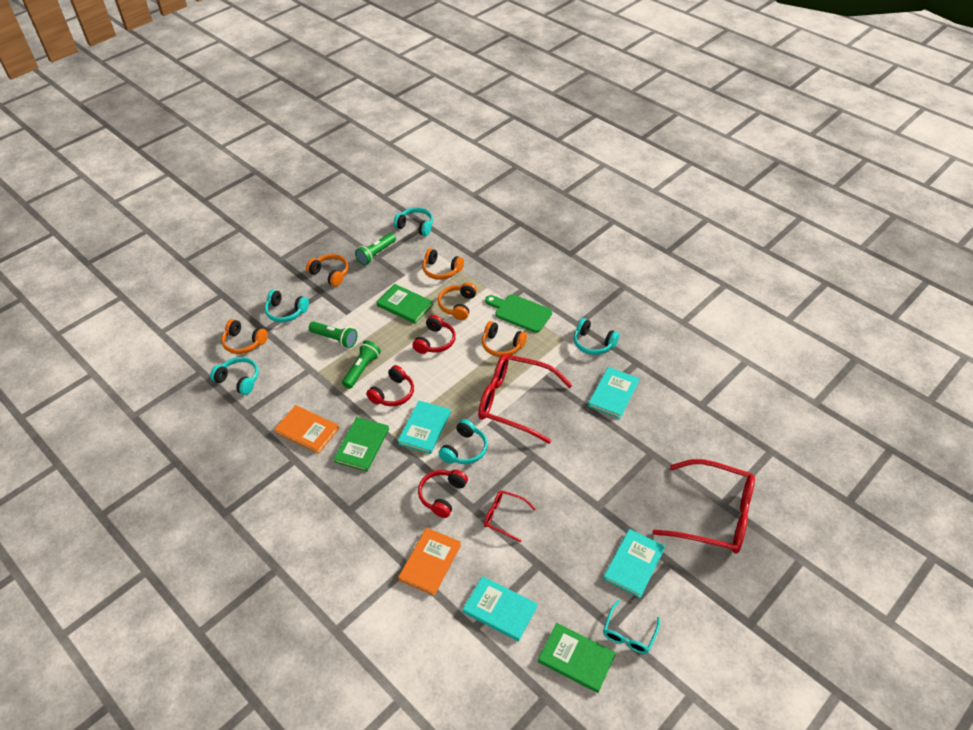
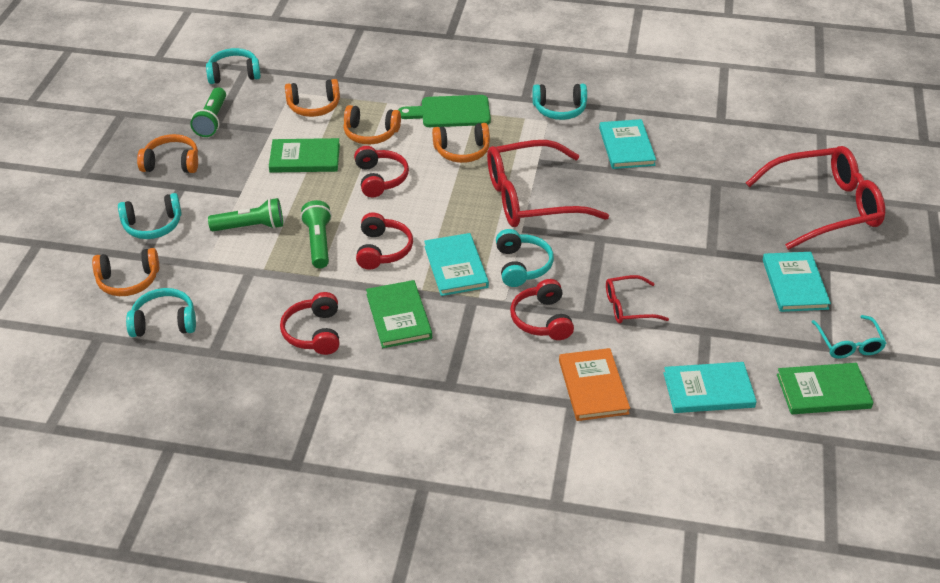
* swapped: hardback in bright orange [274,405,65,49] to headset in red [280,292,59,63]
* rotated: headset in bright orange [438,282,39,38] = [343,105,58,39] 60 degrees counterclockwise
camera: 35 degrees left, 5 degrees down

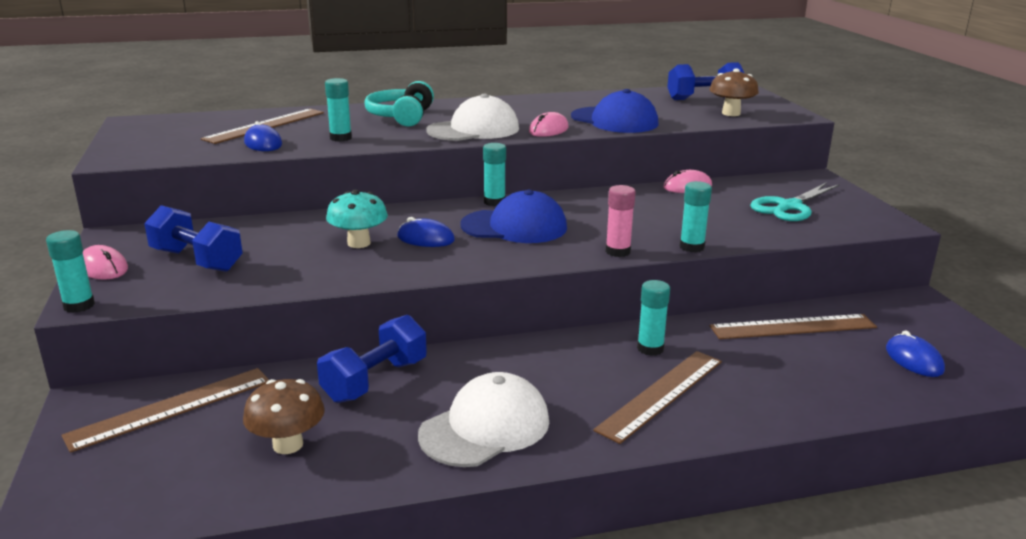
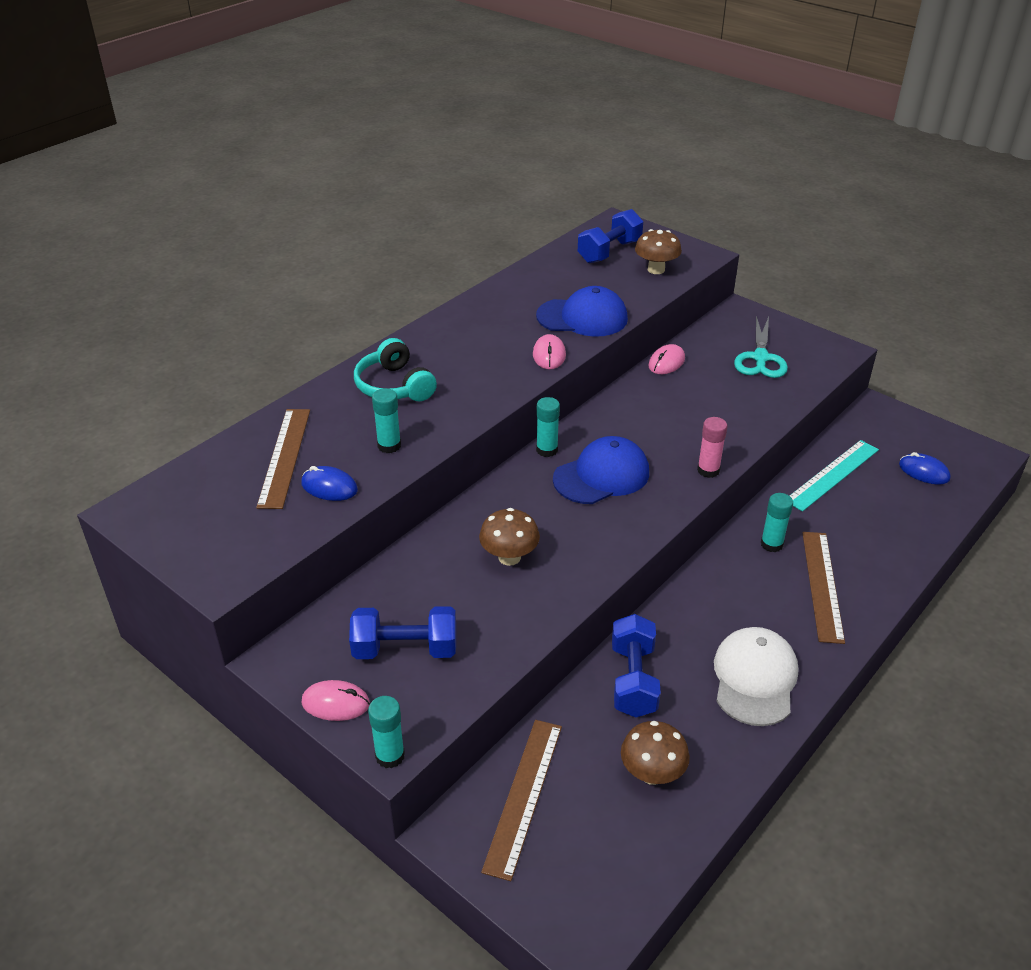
* repainted: fungus in teal [326,190,62,58] to fungus in brown [479,508,61,58]
* gone: PC mouse in cobalt [397,217,58,30]
* gone: peaked cap in white [426,94,93,47]
* gone: glue in teal [680,181,32,71]
* repainted: straightedge in brown [710,314,167,25] to straightedge in teal [790,440,89,72]
camera: 35 degrees left, 15 degrees up

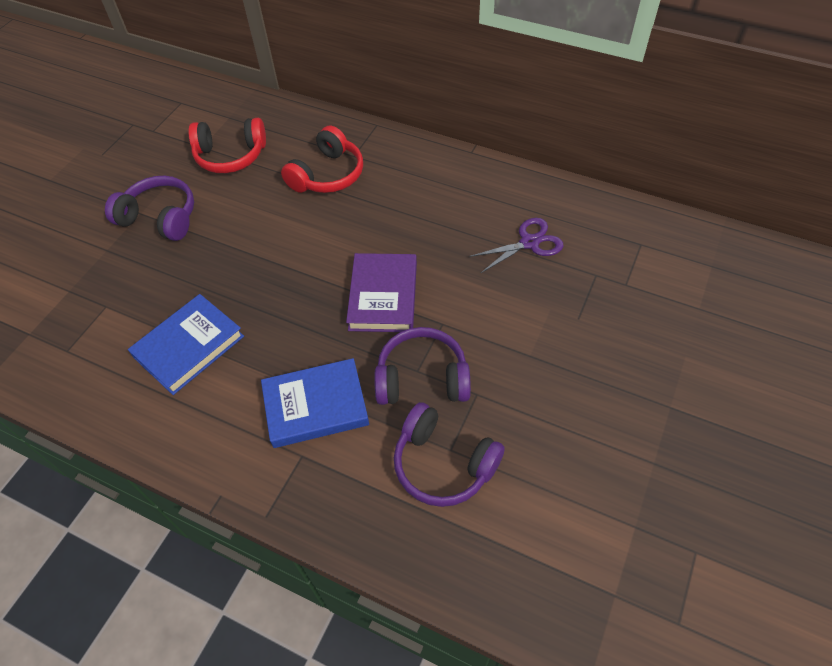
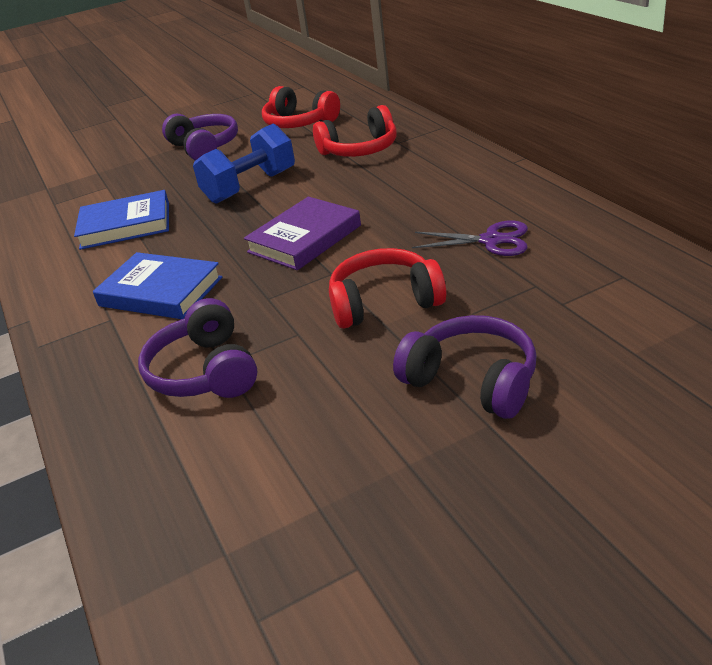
* shifted: headset in royal purple [374,327,97,78] to [393,315,144,104]
* new: free weight in cobalt [193,124,102,80]
* new: headset in red [329,248,117,81]
camera: 40 degrees right, 20 degrees down

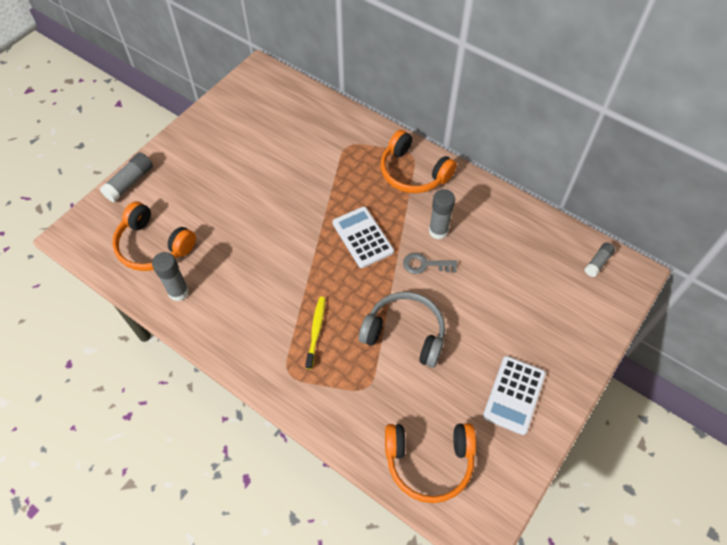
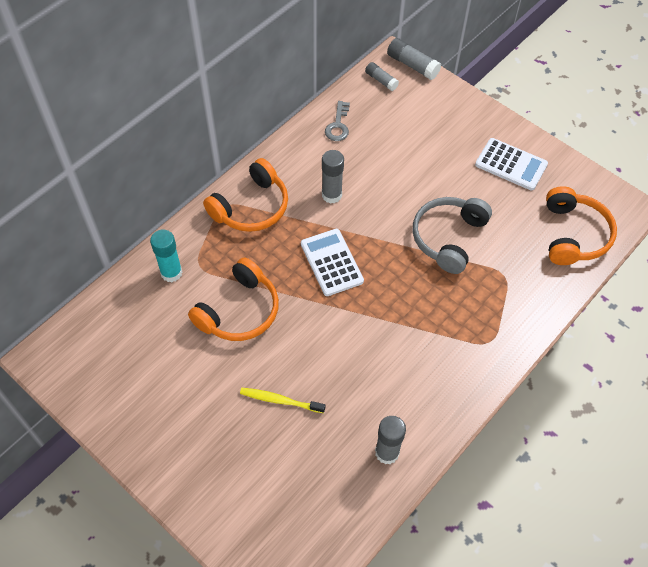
* shifted: glue in grey [100,152,53,50] to [387,38,54,42]
* shifted: headset in bright orange [112,201,84,70] to [188,257,91,84]
* shifted: dental brush in bright yellow [305,297,20,72] to [240,388,85,25]
* rotated: pocket calculator in white [332,206,62,62] = [301,229,63,67] 90 degrees clockwise
* shifted: latchkey in grey [403,253,54,21] to [325,101,25,40]
* new: glue in teal [150,229,32,53]
camera: 85 degrees left, 0 degrees up

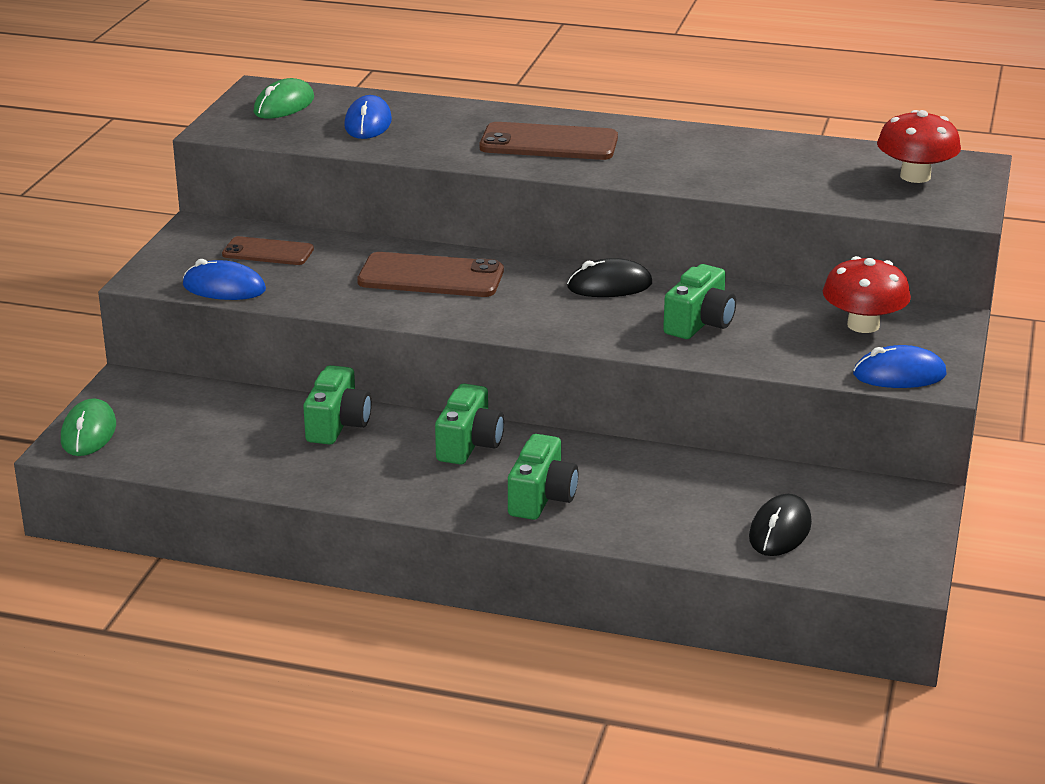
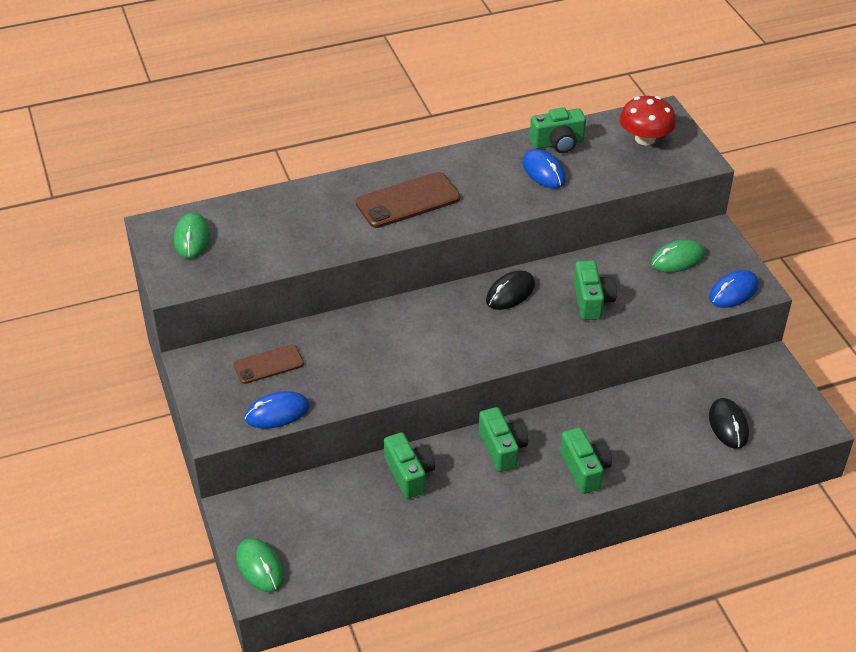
* shifted: PC mouse in cobalt [344,95,48,44] to [522,149,44,40]
* gone: smartphone in brown [357,252,147,45]
* swapped: fungus in red [823,256,88,77] to PC mouse in green [651,239,54,33]
* new: photo camera in green [530,107,56,46]
camera: 35 degrees left, 15 degrees up

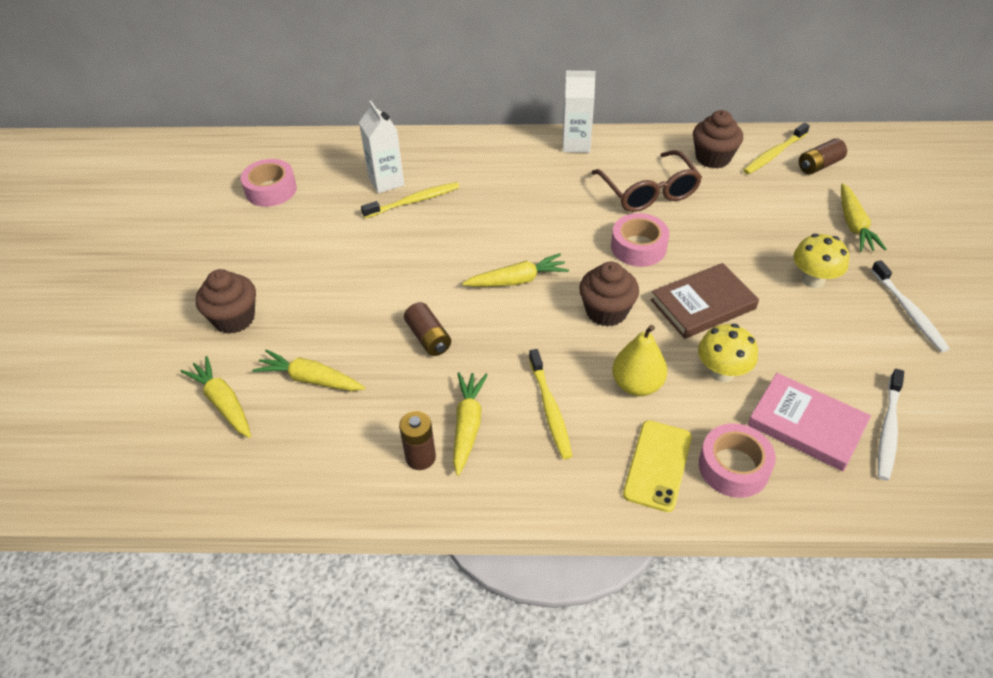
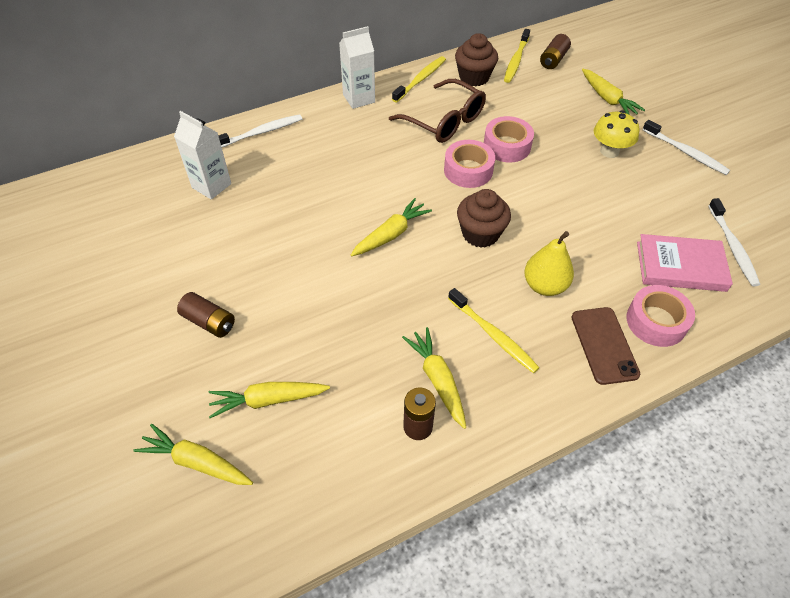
* gone: cupcake in brown [196,269,60,65]
* shifted: tape in rose-pink [241,159,56,48] to [484,116,50,46]
* shifted: dental brush in bright yellow [361,182,99,36] to [392,56,54,46]
* shifted: power cell in brown [404,302,47,54] to [177,292,58,46]
* repainted: smartphone in bright yellow [623,420,69,92] to smartphone in brown [572,307,68,78]
* gone: hardback in brown [651,263,108,76]
* gone: fungus in bright yellow [698,324,60,58]
* new: dental brush in white [218,114,84,34]
camera: 30 degrees left, 5 degrees up

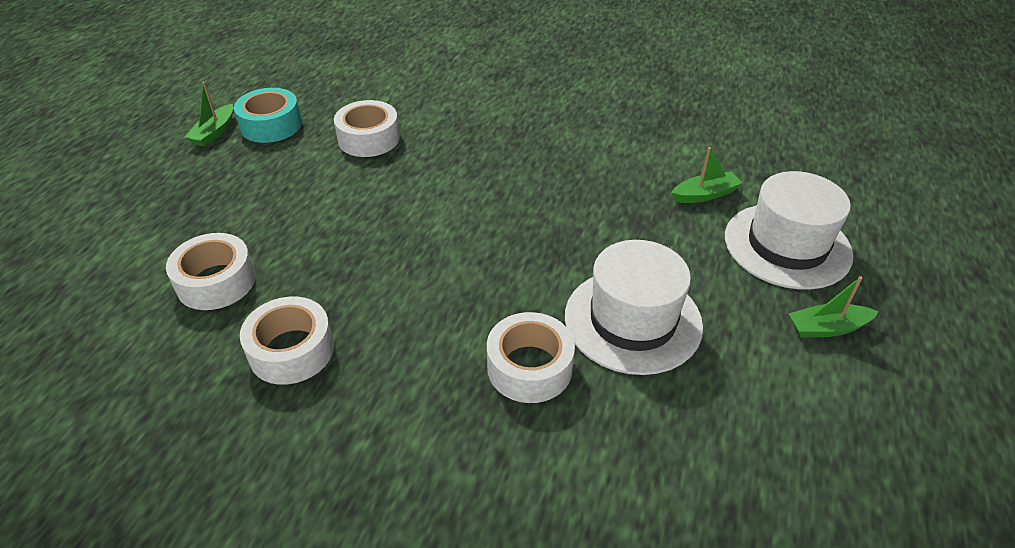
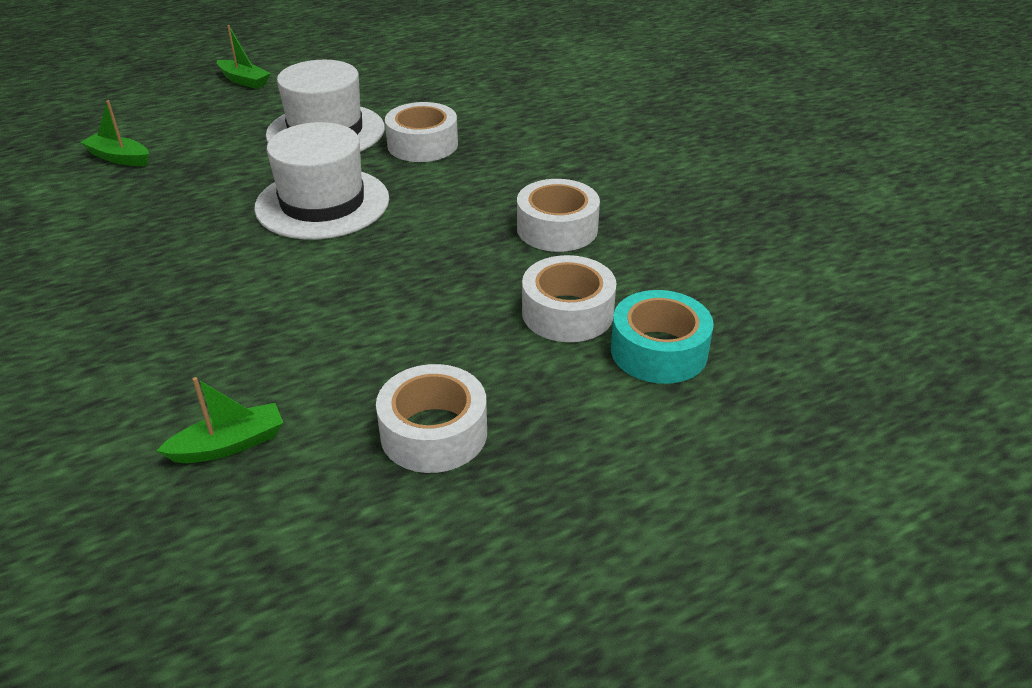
* shifted: sailboat in green [185,81,48,66] to [157,377,126,86]
* shifted: tape in teal [234,88,68,55] to [611,290,103,94]
* shifted: tape in white [334,100,66,57] to [376,364,111,109]
* shifted: tall hat in white [725,171,128,119] to [254,122,135,117]
camera: 135 degrees left, 5 degrees down

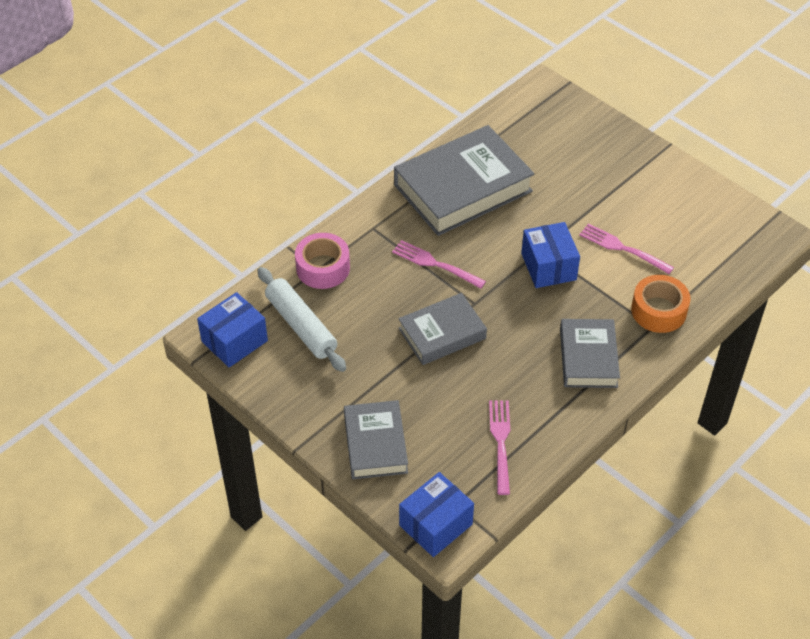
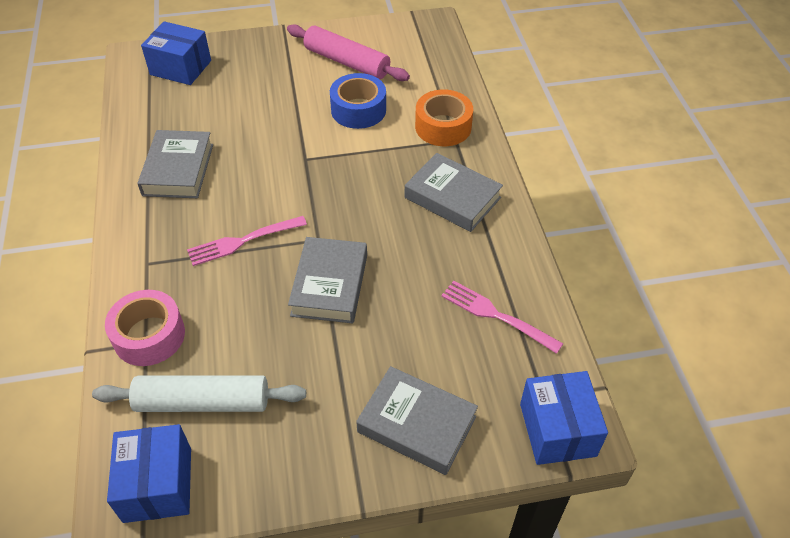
* scaled: hardback in grey [394,125,141,111] = [137,130,76,68] x0.58
* shifted: package in cobalt [521,222,59,66] to [141,21,70,64]
* swapped: fork in rose-pink [579,223,95,51] to tape in cobalt [330,73,56,56]
* new: rolling pin in rose-pink [287,24,123,57]
camera: 55 degrees left, 0 degrees up

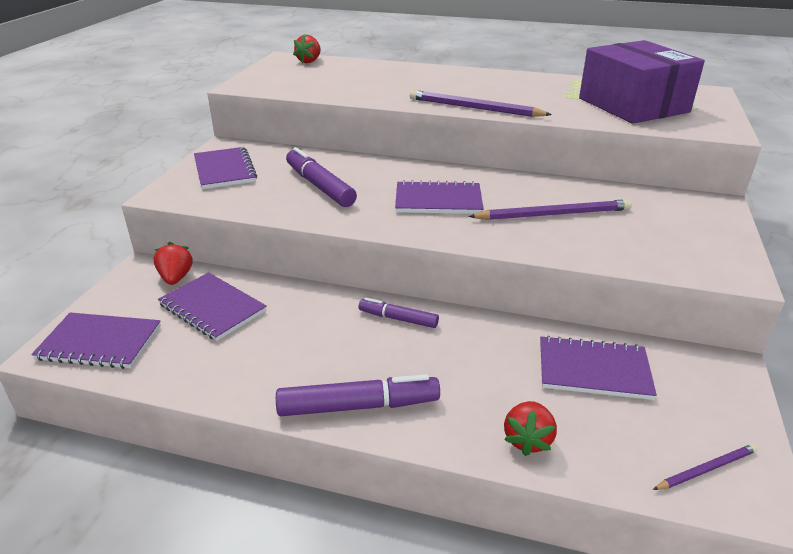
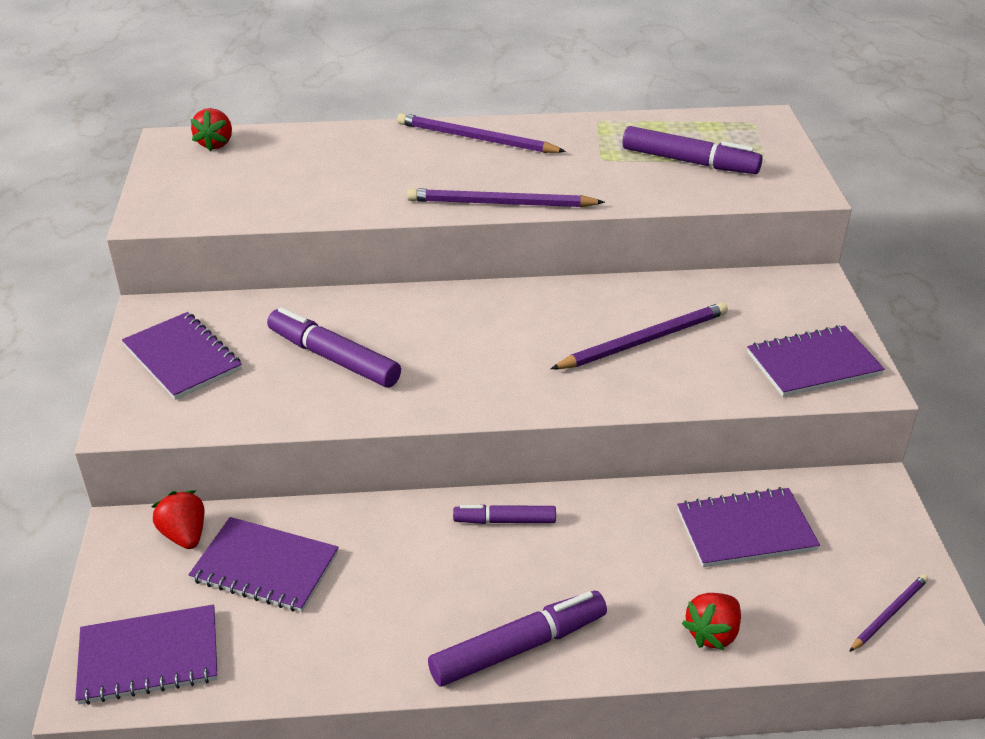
* shifted: notebook in royal purple [395,180,88,34] to [747,325,138,72]
* rotated: berry in red [504,401,53,55] = [682,593,59,57] 45 degrees clockwise
* swapped: package in royal purple [579,40,126,84] to marker in royal purple [622,126,141,48]
* new: lead pencil in royal purple [397,113,169,40]
camera: 20 degrees left, 5 degrees up

